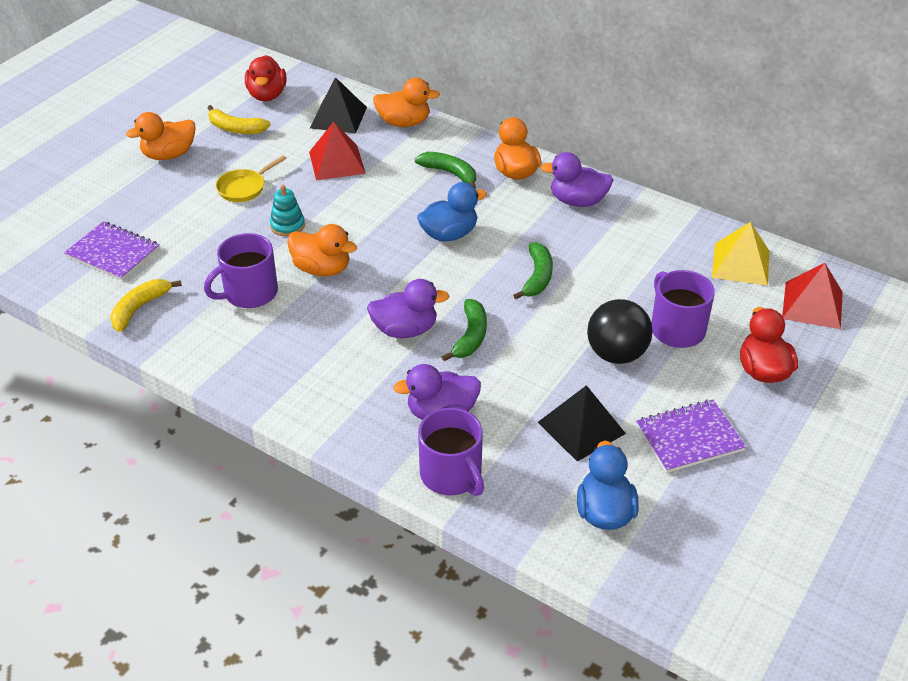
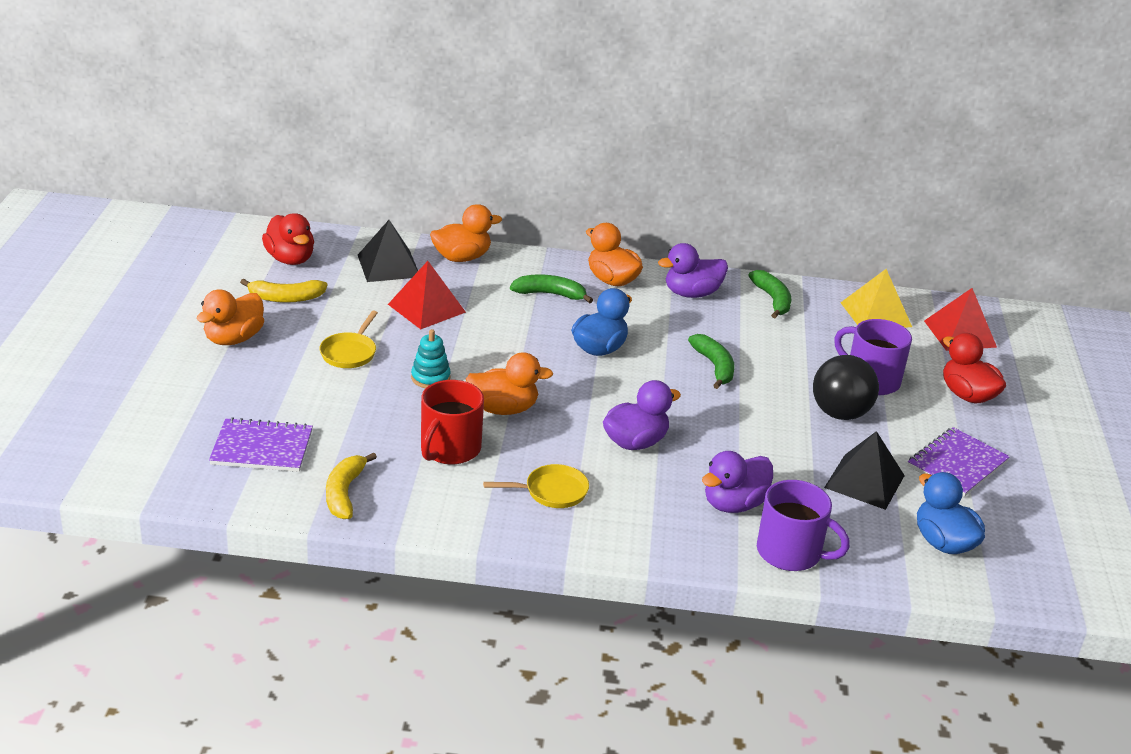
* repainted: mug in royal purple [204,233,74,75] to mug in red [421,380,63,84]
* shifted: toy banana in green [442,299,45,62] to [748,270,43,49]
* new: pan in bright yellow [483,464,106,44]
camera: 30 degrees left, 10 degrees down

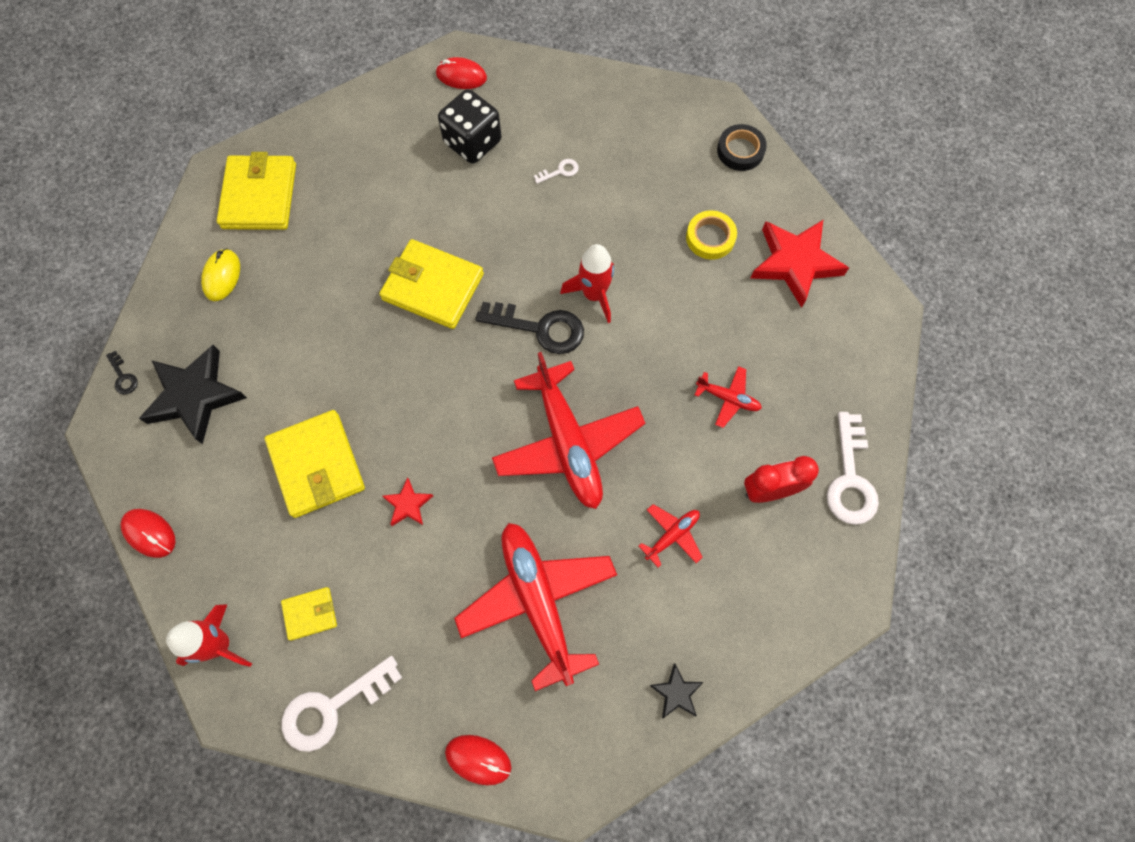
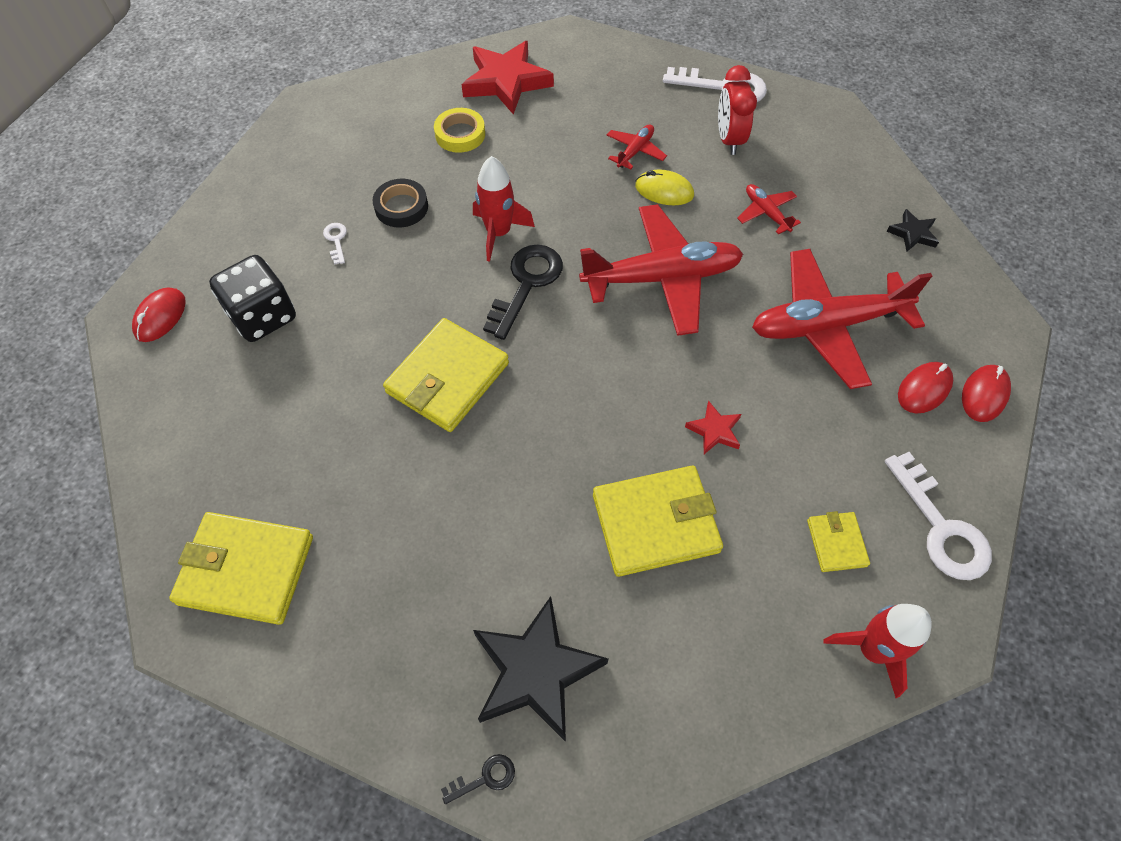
* shifted: PC mouse in red [120,509,55,49] to [898,362,55,51]
* shifted: PC mouse in bright yellow [201,249,39,52] to [635,170,59,35]
* shifted: tape in ebony [717,124,50,47] to [372,179,56,48]
camera: 80 degrees left, 10 degrees down

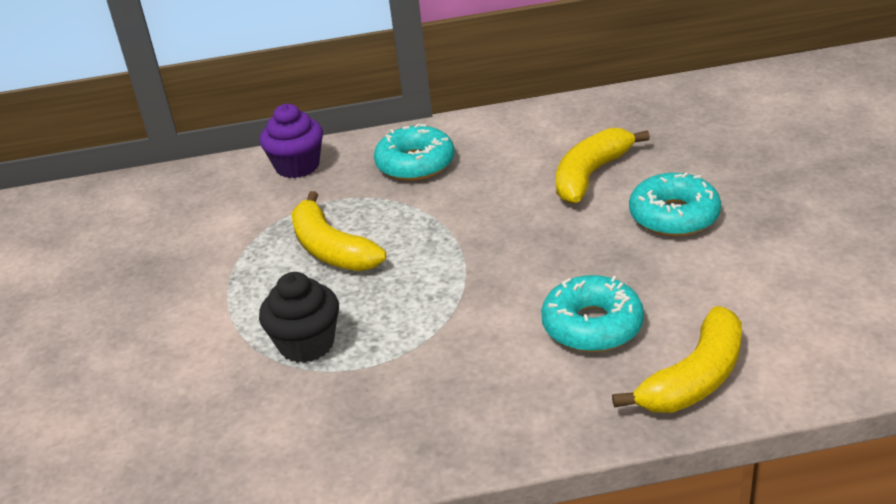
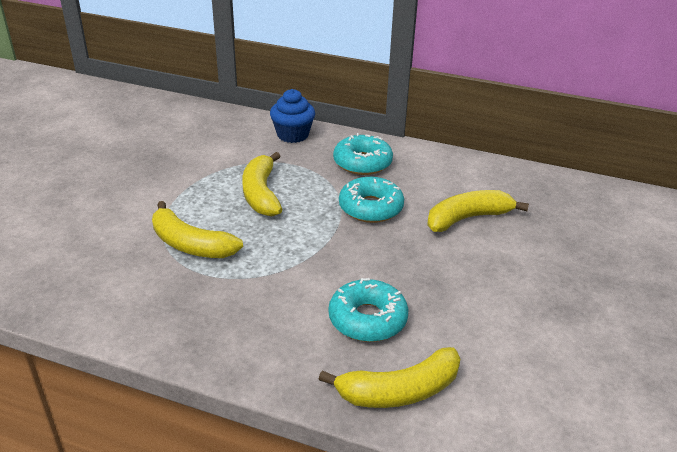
* swapped: cupcake in ebony [259,272,80,91] to toy banana in bright yellow [152,201,91,57]
* repainted: cupcake in royal purple [260,104,63,74] to cupcake in cobalt [270,89,45,54]
* shifted: doughnut in teal [629,173,92,63] to [339,177,65,46]
camera: 25 degrees right, 0 degrees up

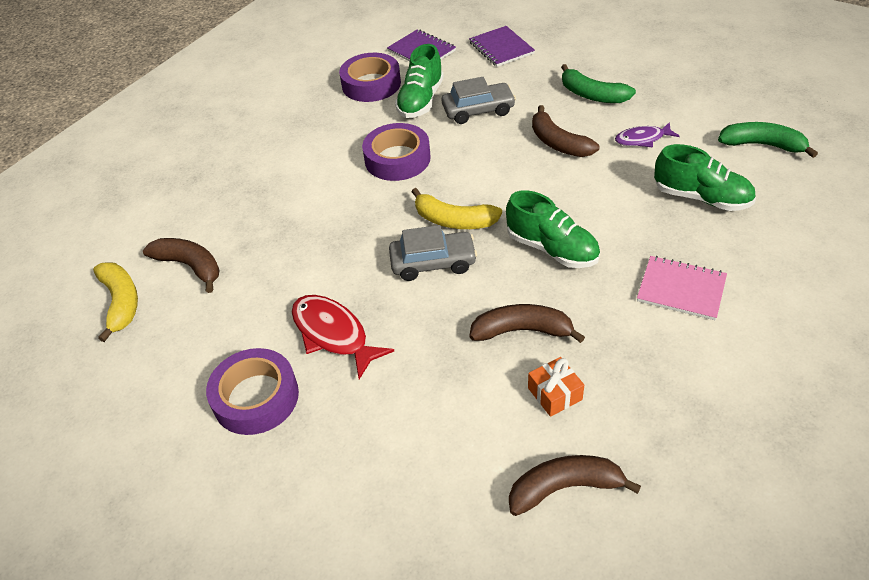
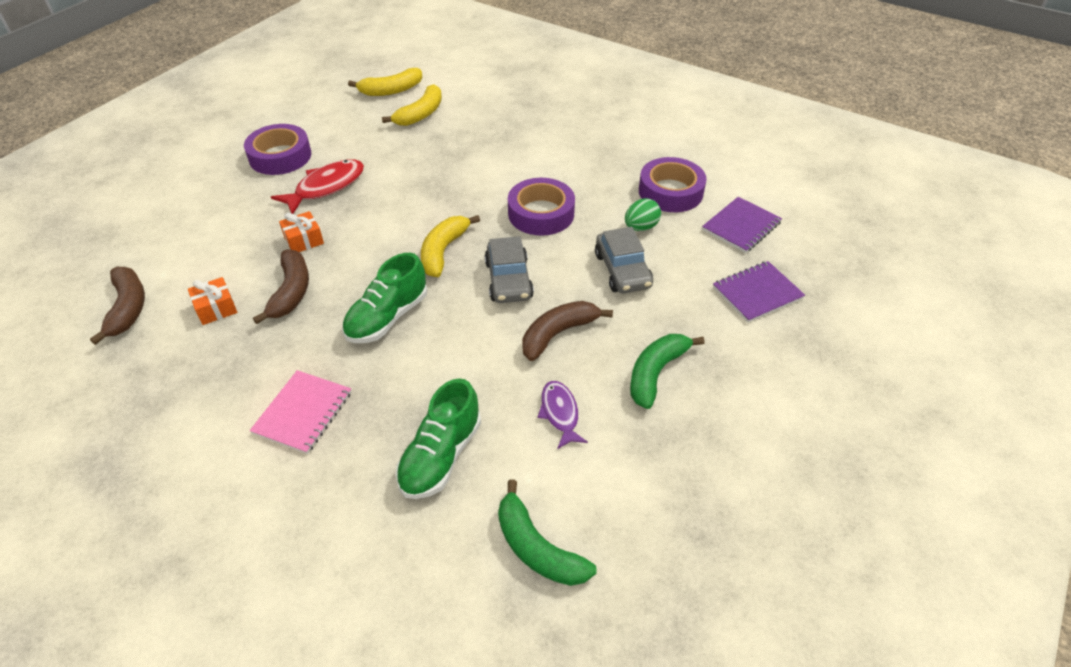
* repainted: toy banana in brown [143,238,77,55] to toy banana in bright yellow [382,84,60,42]
* shifted: car in grey [389,225,88,56] to [484,236,50,67]
* swapped: sneaker in green [395,44,49,74] to toy egg in green [625,198,36,33]
* rotated: toy banana in green [718,122,100,36] = [498,480,99,106] 120 degrees clockwise
* new: present in bright orange [279,211,45,41]
camera: 85 degrees right, 0 degrees up

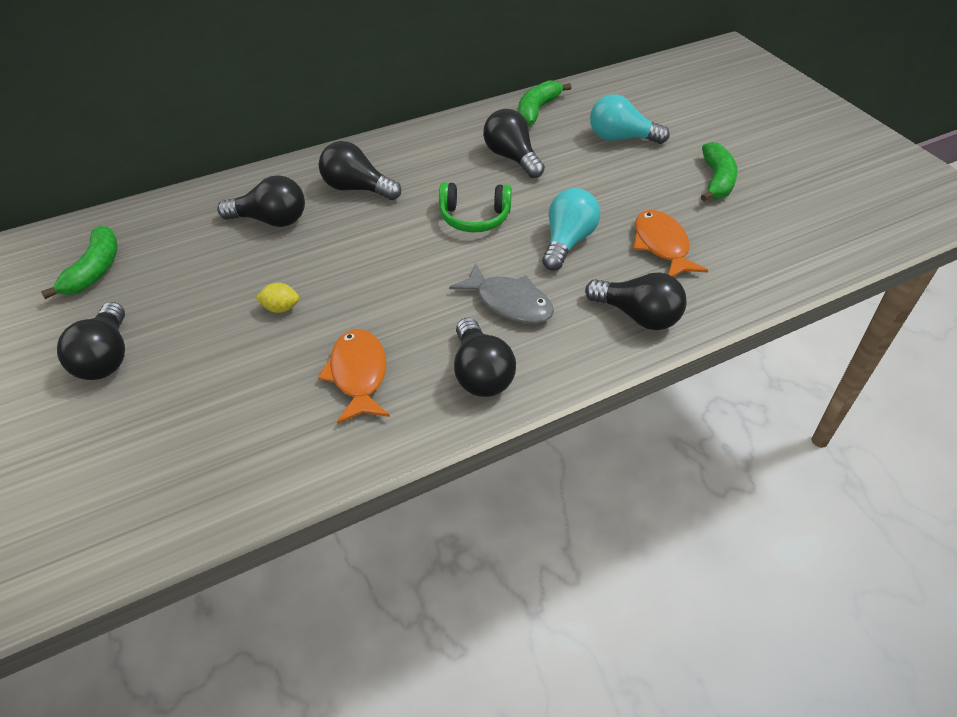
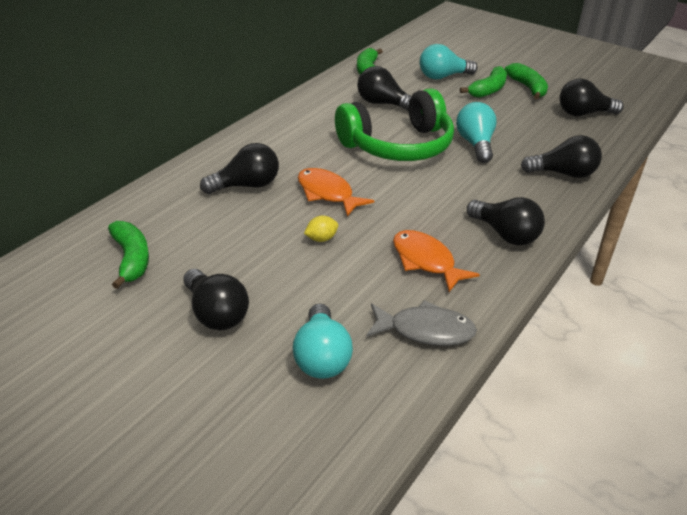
* shifted: bulb in ebony [319,141,82,59] to [559,78,65,38]
* scaled: headset in green [439,182,73,50] = [335,88,119,73] x1.86
* shifted: toy fish in grey [449,263,105,61] to [366,300,111,46]
* shifted: toy fish in bright orange [633,210,75,67] to [298,168,76,48]
* new: bulb in teal [293,303,60,76]
* new: toy banana in green [460,66,47,32]
camera: 30 degrees left, 10 degrees down

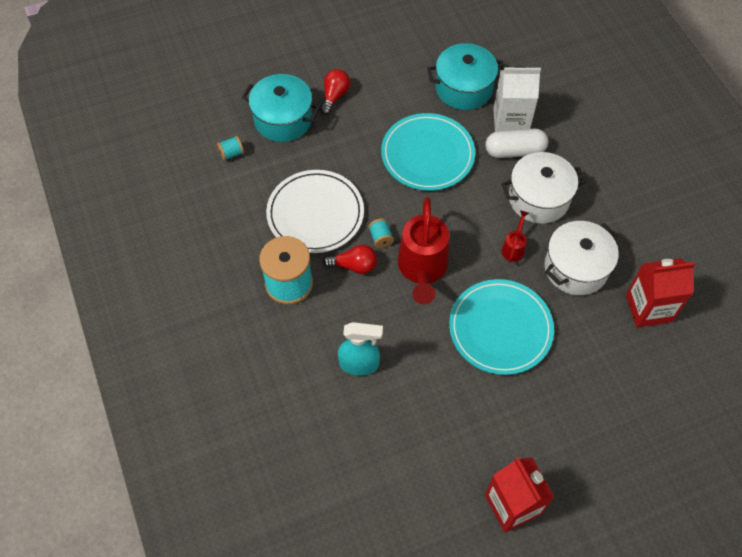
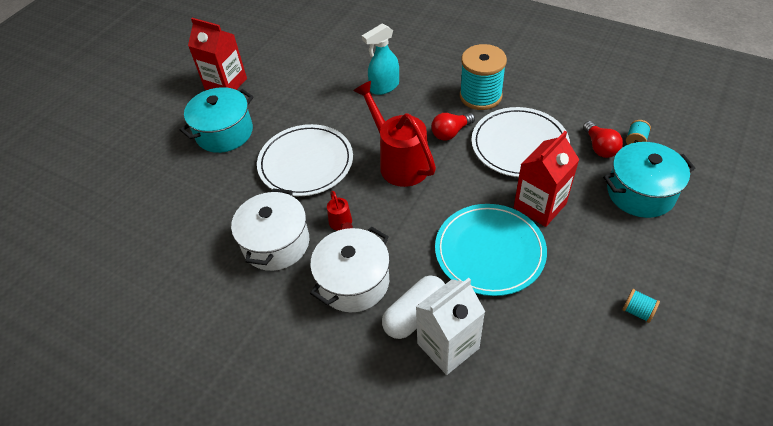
* shifted: bulb in red [320,69,30,46] to [583,121,40,37]
* shifted: reel of thread in teal [368,219,26,29] to [622,289,38,34]
* shifted: cooking pot in teal [427,43,77,67] to [180,87,74,66]
* repainted: flat dish in teal [449,279,105,96] to flat dish in white [257,124,96,72]
* shifted: carton in red [626,258,69,70] to [514,131,65,96]
camera: 145 degrees right, 10 degrees down

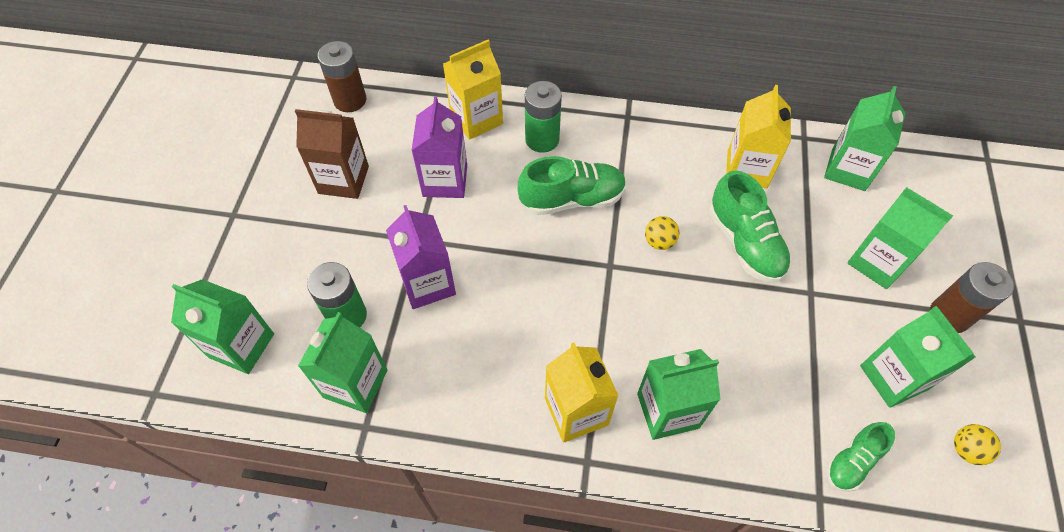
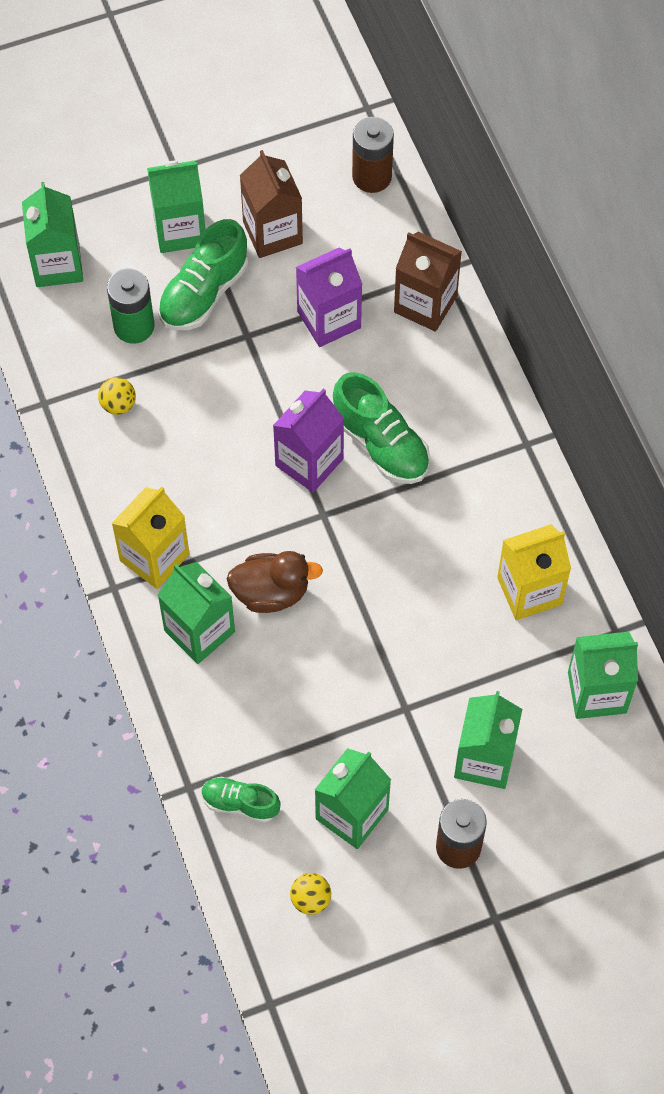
* shifted: carton in green [298,312,90,101] to [147,161,58,92]
* shifted: carton in royal purple [386,205,70,104] to [273,388,72,104]
* repainted: carton in bright yellow [443,40,60,100] to carton in brown [394,232,68,100]
* gone: power cell in green [525,81,37,72]
* shifted: sphere in bright yellow [645,216,35,34] to [98,377,38,38]
* shifted: sneaker in green [709,170,82,112] to [158,219,90,111]
* new: rubber duck in brown [227,551,96,62]
camera: 60 degrees right, 5 degrees up

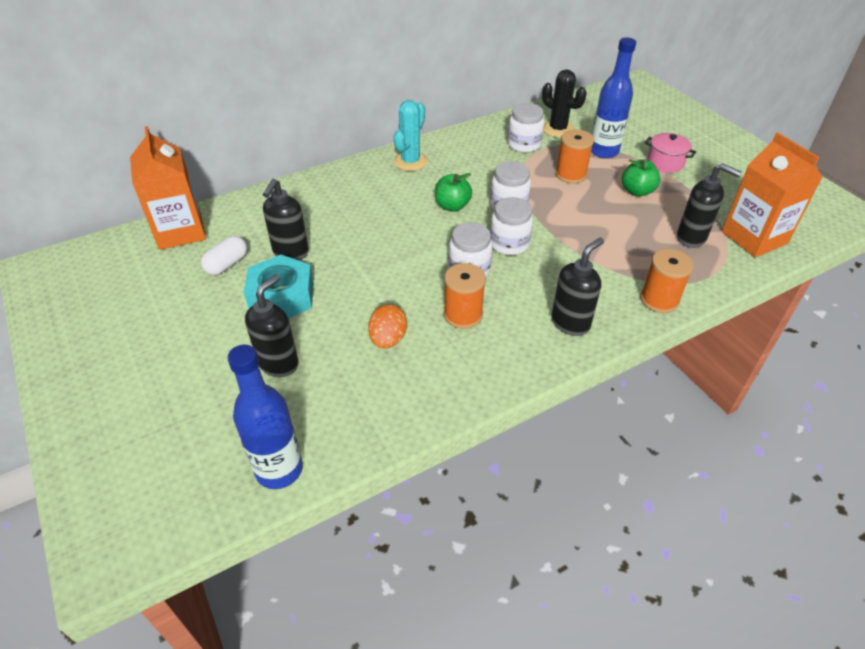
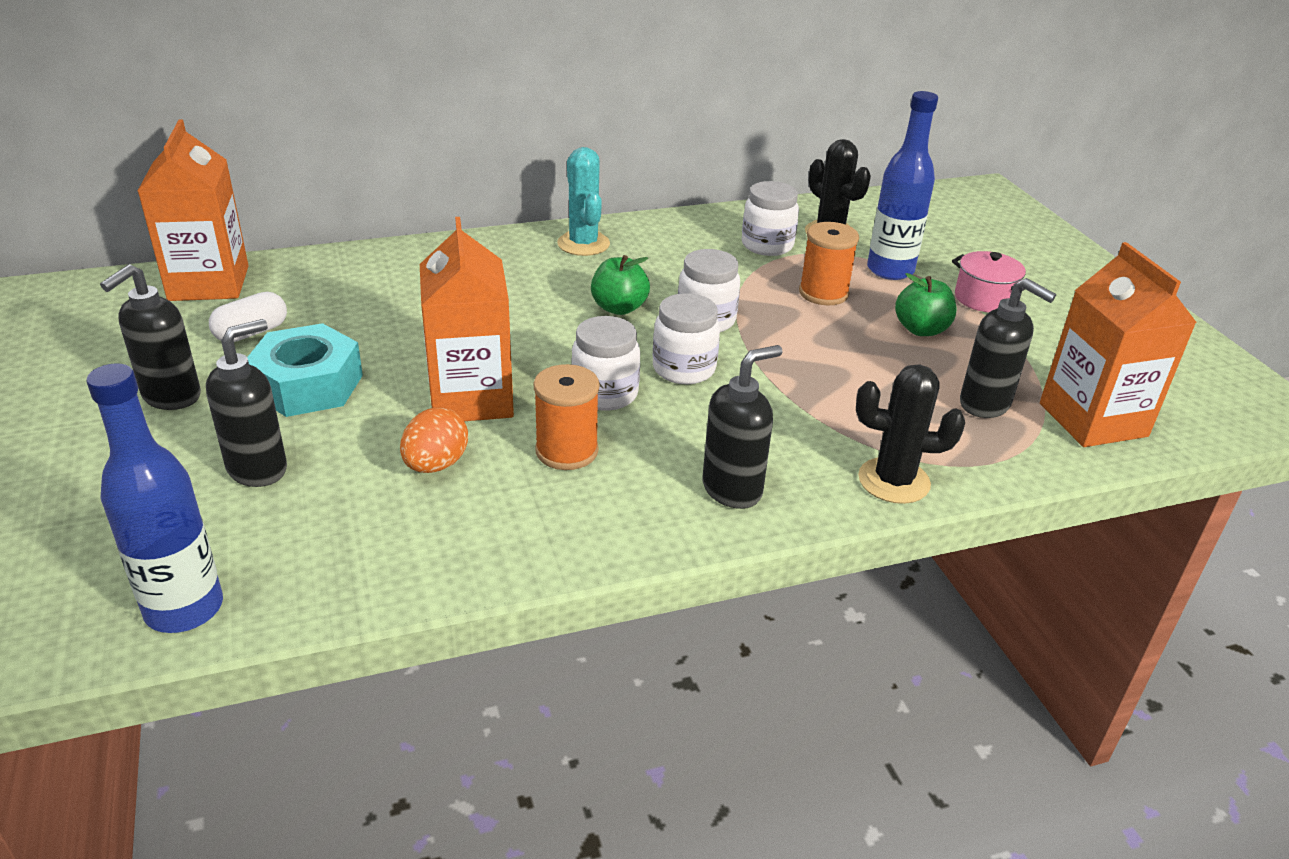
* shifted: pump bottle in ebony [263,179,46,81] to [100,264,101,146]
* rotated: saguaro cactus in teal [394,100,34,71] = [557,147,53,109] 60 degrees counterclockwise
* swapped: reel of thread in bright orange [640,249,54,64] to saguaro cactus in ebony [856,364,109,140]
* new: carton in bright orange [420,217,94,204]
camera: 10 degrees right, 10 degrees down

